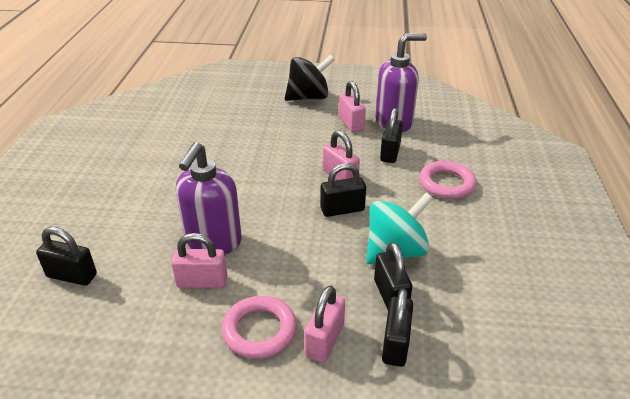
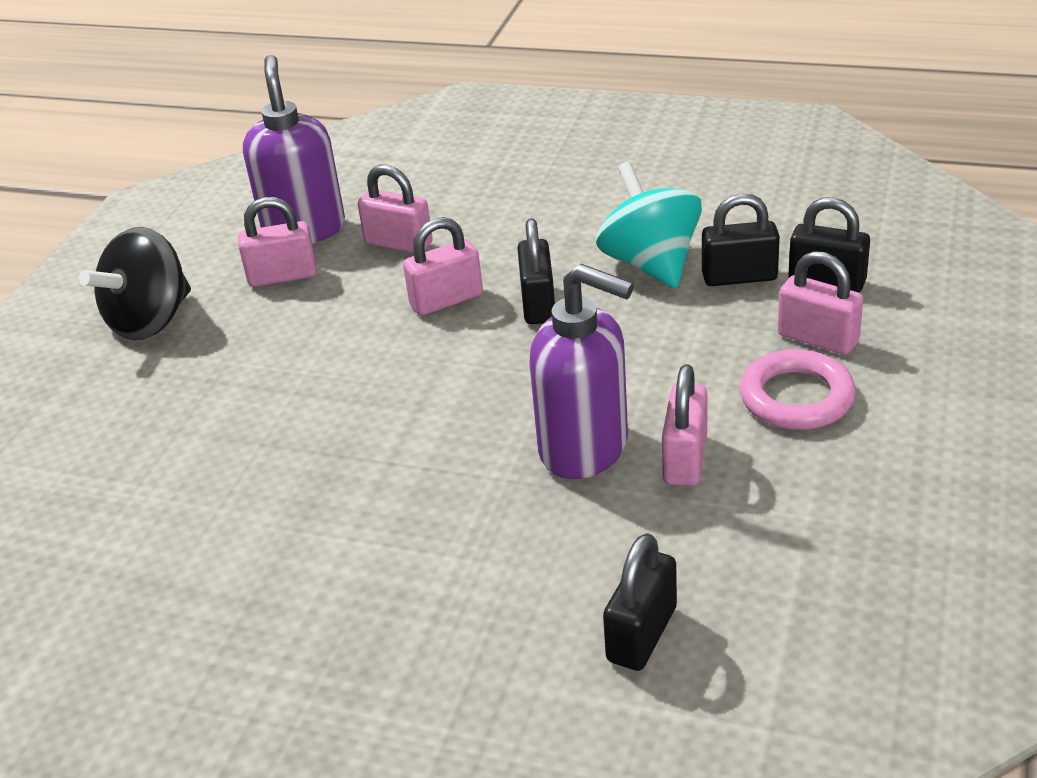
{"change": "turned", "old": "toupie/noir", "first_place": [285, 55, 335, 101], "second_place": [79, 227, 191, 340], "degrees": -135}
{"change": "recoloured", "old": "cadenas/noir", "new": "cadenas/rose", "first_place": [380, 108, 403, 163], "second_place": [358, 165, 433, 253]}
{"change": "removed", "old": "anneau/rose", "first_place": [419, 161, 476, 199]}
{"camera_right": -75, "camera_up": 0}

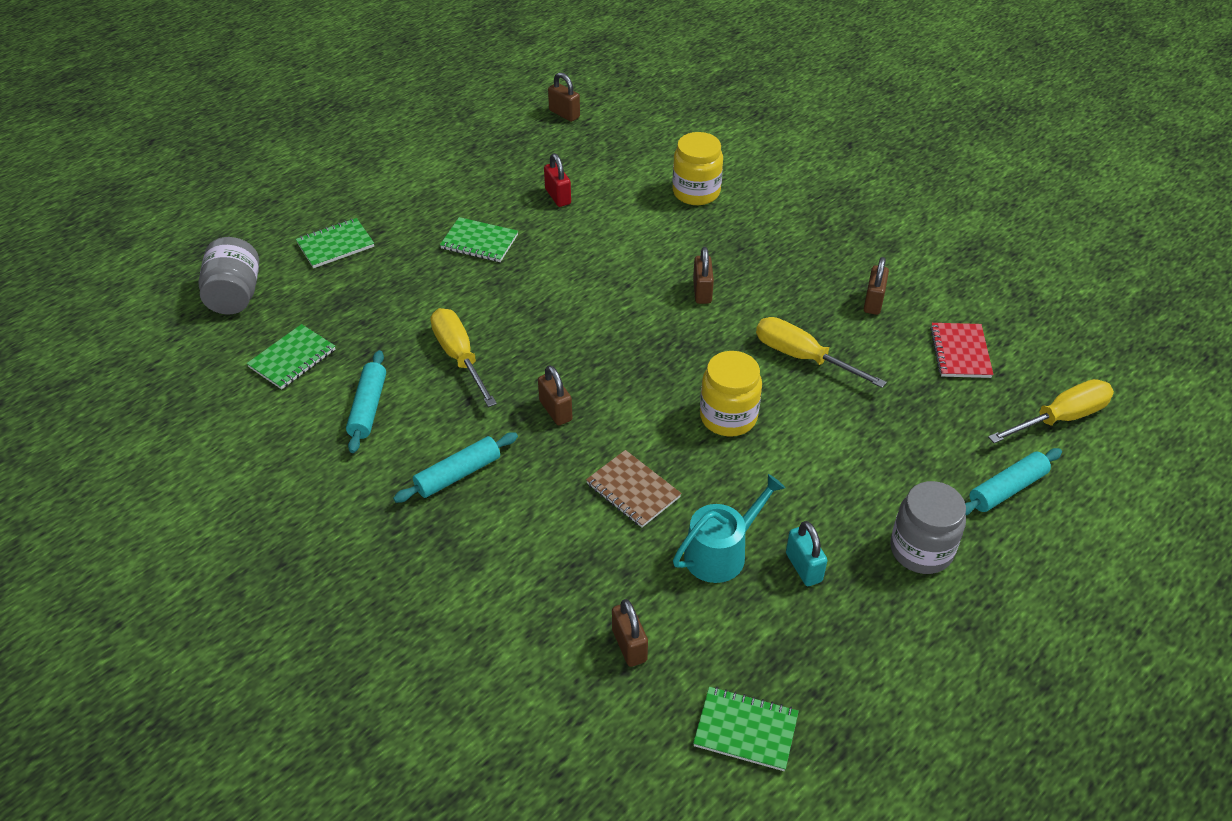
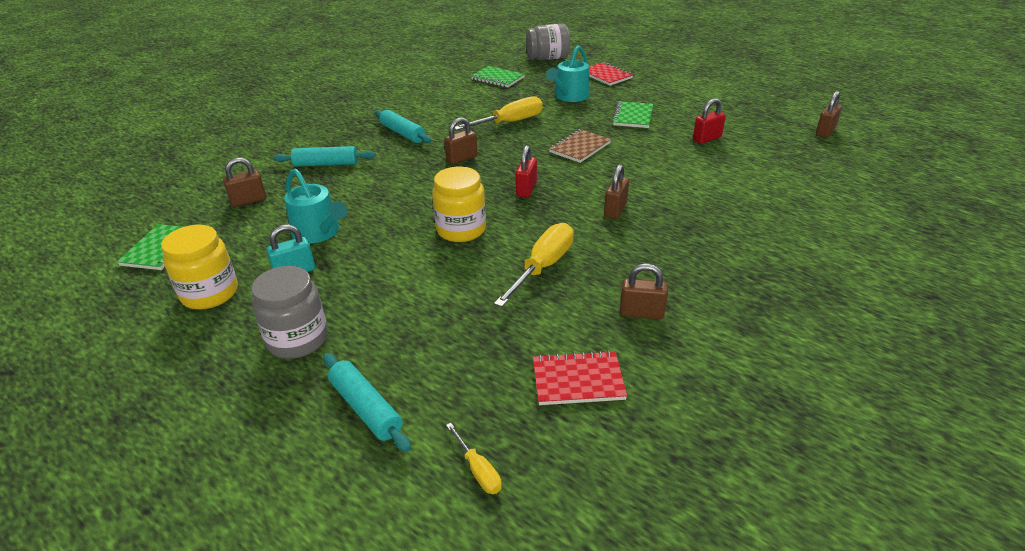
{"change": "moved", "old": "bocal/jaune", "first_place": [672, 132, 723, 205], "second_place": [161, 225, 238, 309]}
{"change": "moved", "old": "rouleau à pâtisserie/turquoise", "first_place": [346, 350, 386, 453], "second_place": [274, 146, 375, 167]}
{"change": "resized", "old": "tournevis/jaune", "first_place": [988, 379, 1114, 443], "second_place": [446, 423, 502, 494], "factor": 0.5}
{"change": "added", "new": "cadenas/rouge", "second_place": [516, 145, 537, 197]}
{"change": "added", "new": "arrosoir/turquoise", "second_place": [546, 45, 589, 102]}
{"change": "moved", "old": "carnet/marron", "first_place": [586, 450, 681, 528], "second_place": [549, 129, 611, 163]}
{"change": "recoloured", "old": "carnet/vert", "new": "carnet/rouge", "first_place": [296, 218, 374, 268], "second_place": [589, 62, 633, 86]}
{"change": "turned", "old": "cadenas/marron", "first_place": [693, 247, 714, 304], "second_place": [604, 164, 629, 219], "degrees": -60}
{"camera_right": 85, "camera_up": -10}

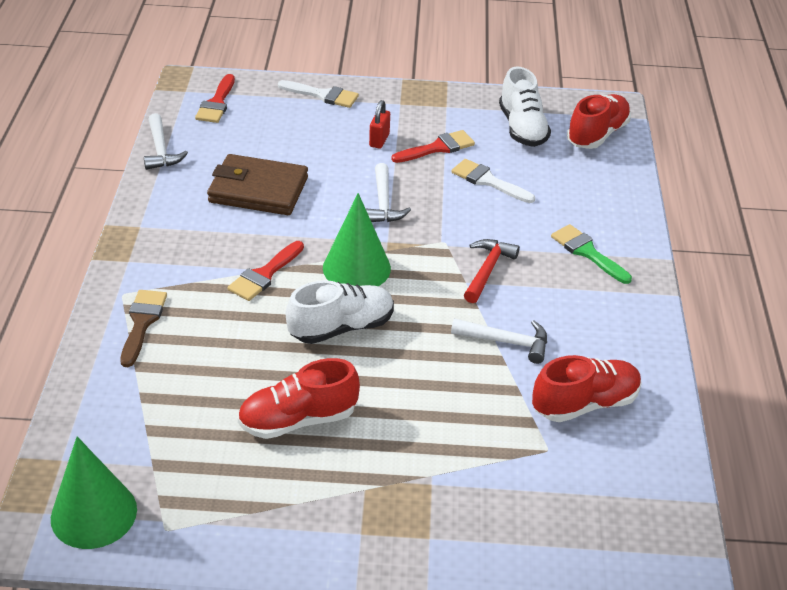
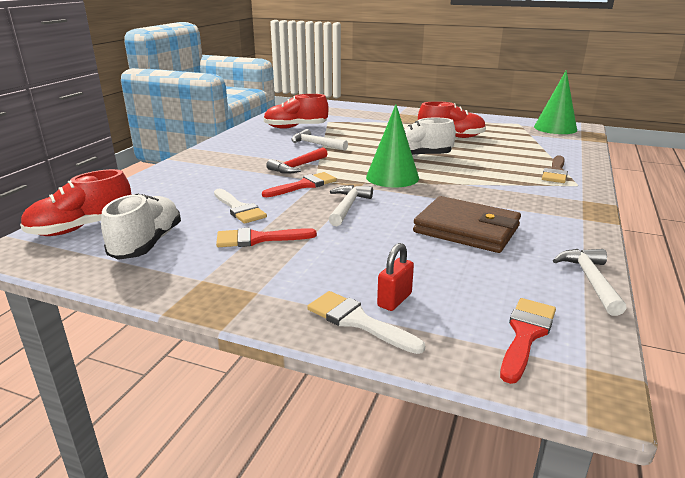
{"change": "moved", "old": "pinceau/rouge", "first_place": [227, 241, 304, 301], "second_place": [262, 172, 337, 197]}
{"change": "moved", "old": "cadenas/rouge", "first_place": [369, 100, 390, 149], "second_place": [377, 243, 414, 311]}
{"change": "removed", "old": "pinceau/vert", "first_place": [551, 224, 632, 284]}
{"camera_right": -160, "camera_up": -15}

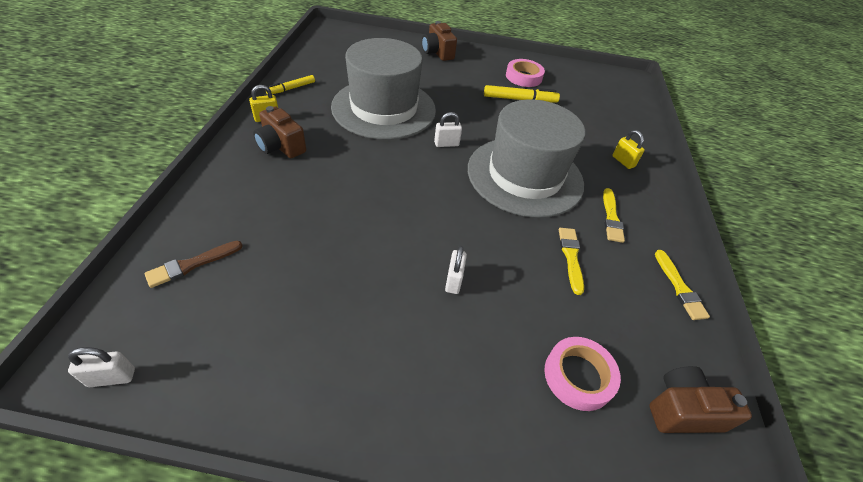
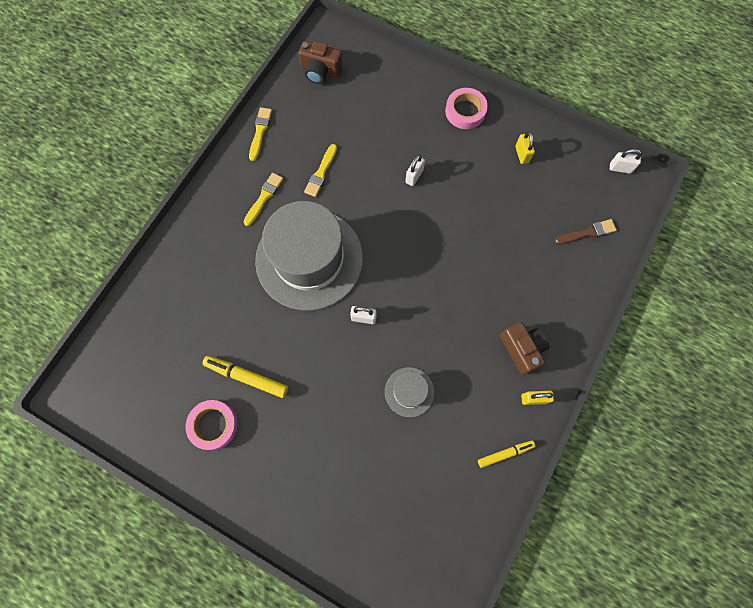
{"change": "resized", "old": "chapeau/gris", "first_place": [331, 38, 436, 140], "second_place": [385, 367, 434, 417], "factor": 0.43}
{"change": "moved", "old": "ruban adhésif/rose", "first_place": [544, 337, 621, 411], "second_place": [445, 88, 488, 129]}
{"change": "moved", "old": "cadenas/jaune", "first_place": [613, 130, 645, 169], "second_place": [515, 131, 535, 164]}
{"change": "removed", "old": "appareil photo/marron", "first_place": [422, 21, 457, 61]}
{"camera_right": -155, "camera_up": 25}

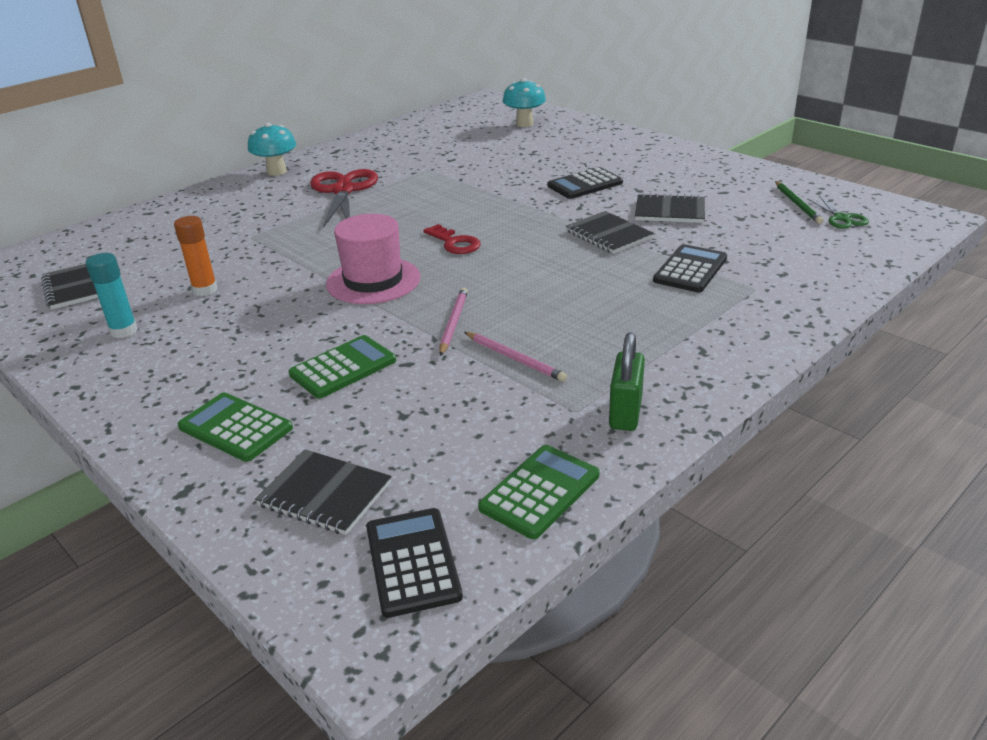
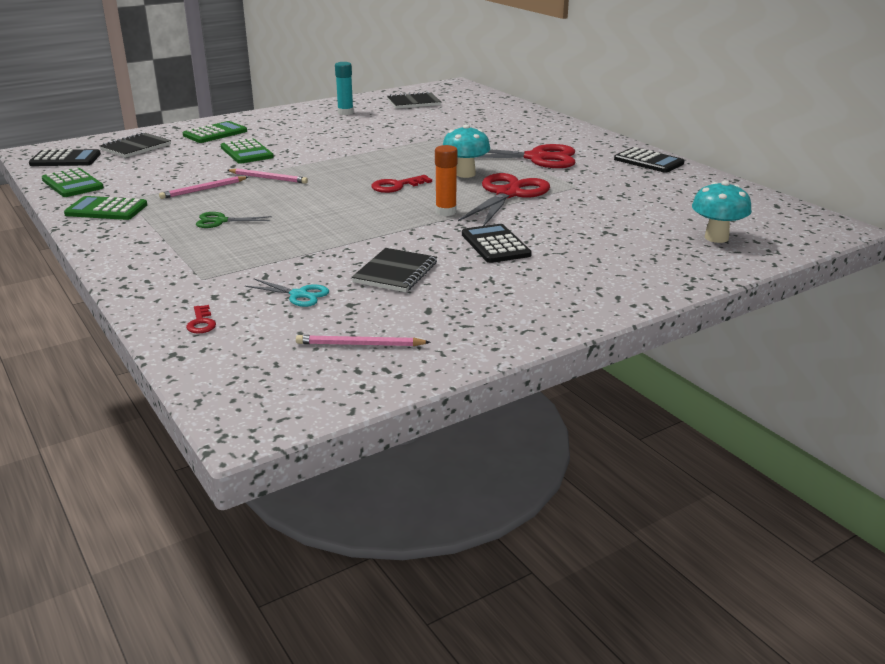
{"change": "replaced", "old": "cadenas/vert", "new": "calculatrice/vert", "first_place": [609, 332, 645, 431], "second_place": [64, 196, 147, 220]}
{"change": "added", "new": "clé/rouge", "second_place": [186, 305, 216, 334]}
{"change": "moved", "old": "ciseaux/vert", "first_place": [807, 196, 869, 229], "second_place": [196, 212, 272, 228]}
{"change": "added", "new": "ciseaux/turquoise", "second_place": [245, 279, 329, 307]}
{"change": "recoloured", "old": "crayon/vert", "new": "crayon/rose", "first_place": [775, 181, 824, 224], "second_place": [296, 335, 431, 346]}
{"change": "moved", "old": "bâton de colle/orange", "first_place": [174, 216, 218, 296], "second_place": [435, 145, 458, 216]}
{"change": "moved", "old": "champignon/turquoise", "first_place": [248, 123, 296, 176], "second_place": [443, 124, 490, 178]}
{"change": "added", "new": "ciseaux/rouge", "second_place": [458, 173, 550, 226]}
{"change": "moved", "old": "calculatrice/noir", "first_place": [653, 244, 727, 293], "second_place": [614, 147, 685, 173]}
{"change": "removed", "old": "chapeau/rose", "first_place": [326, 214, 421, 304]}
{"change": "removed", "old": "carnet/noir", "first_place": [566, 211, 654, 254]}
{"camera_right": 100, "camera_up": -5}

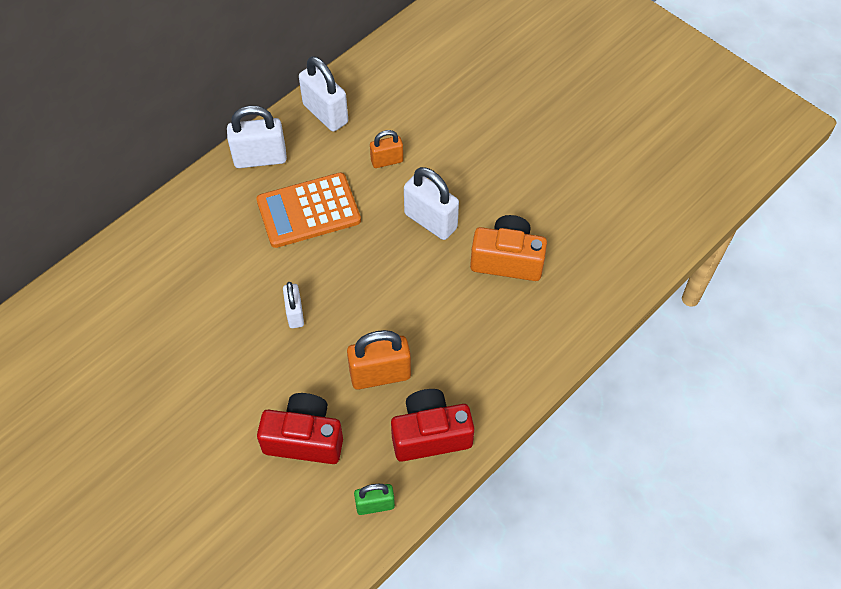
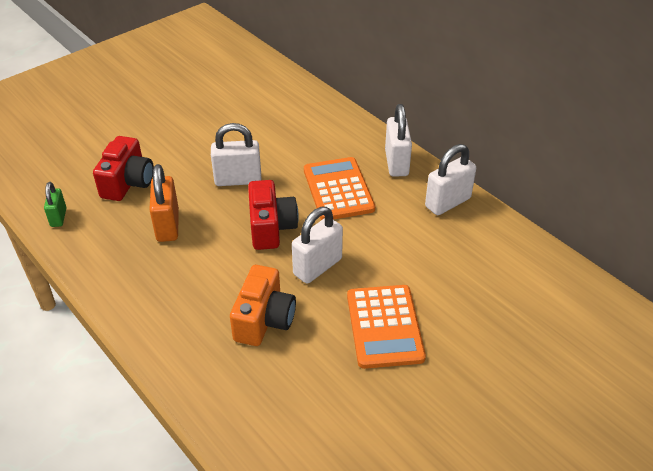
{"change": "resized", "old": "cadenas/blanc", "first_place": [283, 282, 304, 328], "second_place": [211, 123, 261, 186], "factor": 1.67}
{"change": "moved", "old": "appareil photo/rouge", "first_place": [391, 389, 474, 462], "second_place": [248, 180, 299, 250]}
{"change": "added", "new": "calculatrice/orange", "second_place": [347, 285, 426, 369]}
{"change": "removed", "old": "cadenas/orange", "first_place": [370, 130, 403, 168]}
{"camera_right": 95, "camera_up": -15}

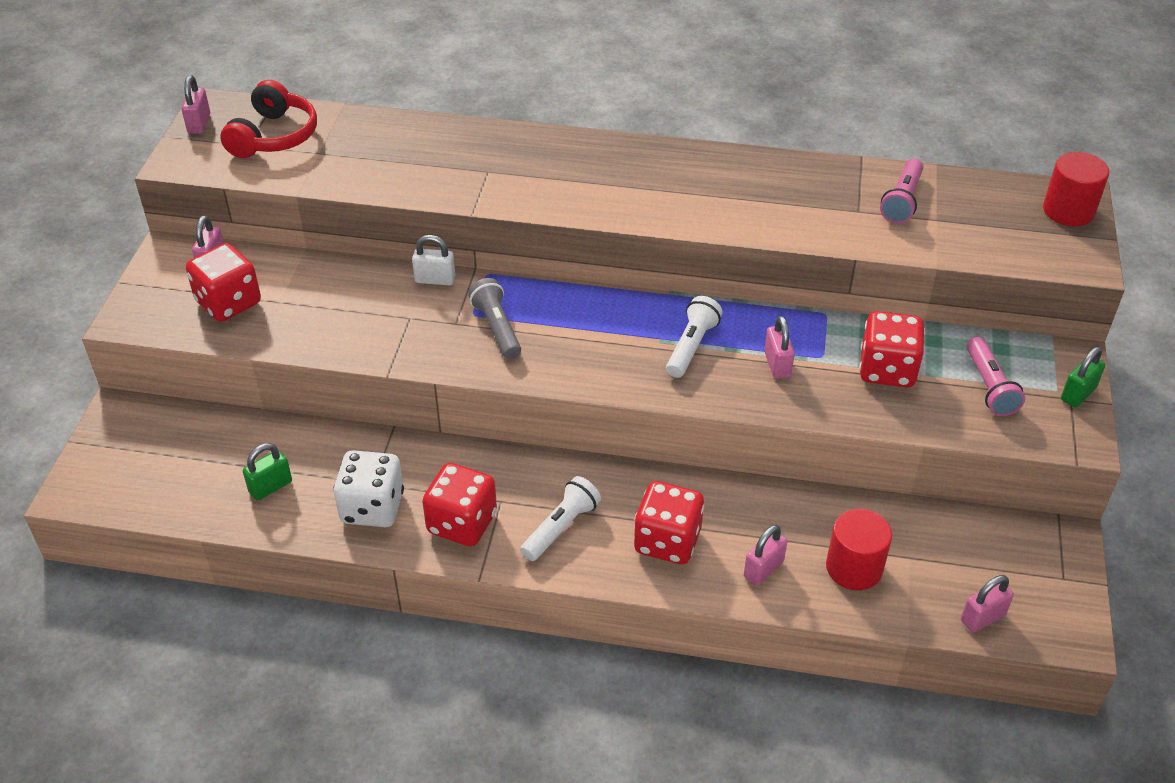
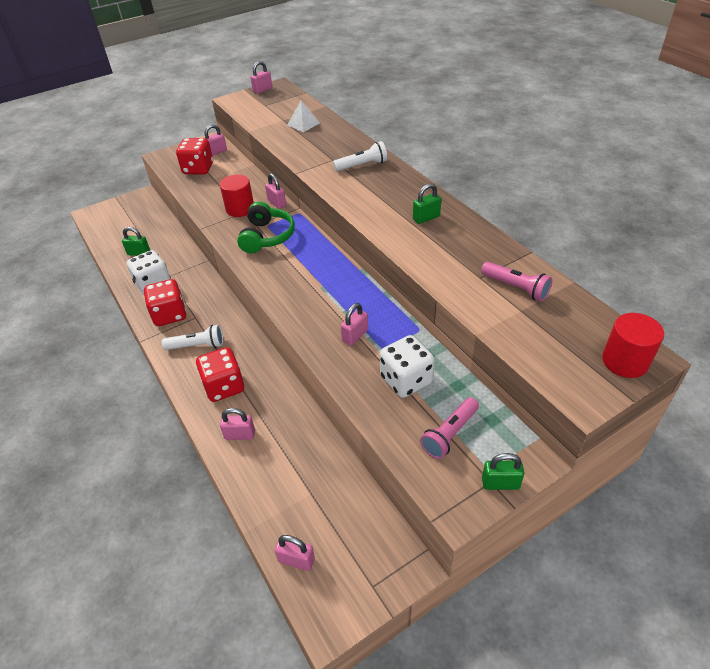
{"change": "moved", "old": "cylindre/rouge", "first_place": [826, 509, 892, 590], "second_place": [220, 174, 254, 217]}
{"change": "replaced", "old": "lampe de poche/gris", "new": "casque audio/vert", "first_place": [468, 278, 521, 359], "second_place": [237, 201, 295, 253]}
{"change": "recoloured", "old": "cadenas/blanc", "new": "cadenas/rose", "first_place": [412, 235, 455, 285], "second_place": [265, 173, 286, 209]}
{"change": "added", "new": "pyramide/blanc", "second_place": [287, 101, 320, 132]}
{"change": "moved", "old": "lampe de poche/blanc", "first_place": [666, 296, 723, 378], "second_place": [333, 141, 387, 171]}
{"change": "recoloured", "old": "dé/rouge", "new": "dé/blanc", "first_place": [859, 311, 925, 387], "second_place": [380, 335, 435, 398]}
{"change": "added", "new": "cadenas/vert", "second_place": [413, 183, 441, 224]}
{"change": "turned", "old": "lampe de poche/rose", "first_place": [880, 159, 923, 224], "second_place": [481, 262, 552, 302], "degrees": -120}
{"change": "removed", "old": "casque audio/rouge", "first_place": [220, 80, 317, 158]}
{"camera_right": 50, "camera_up": 0}

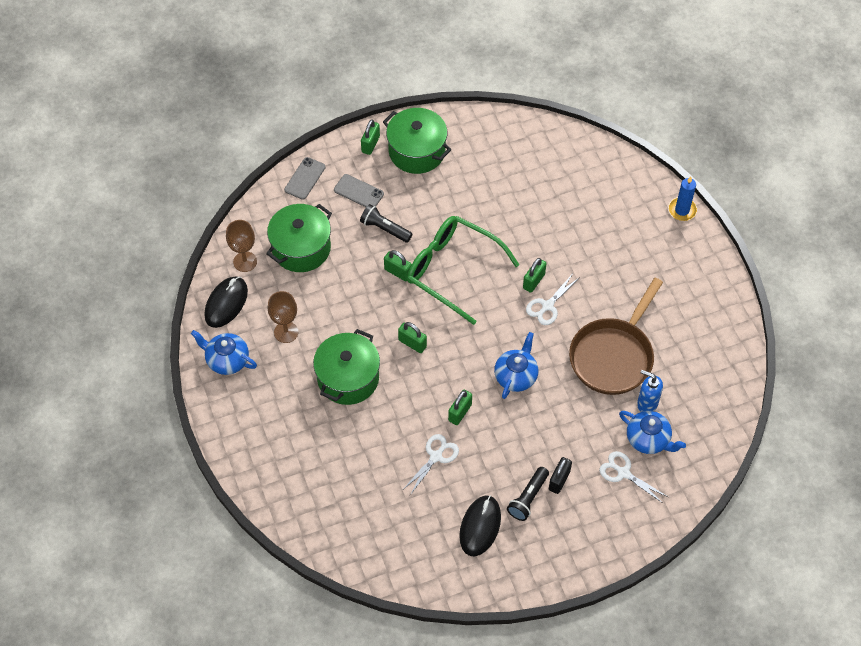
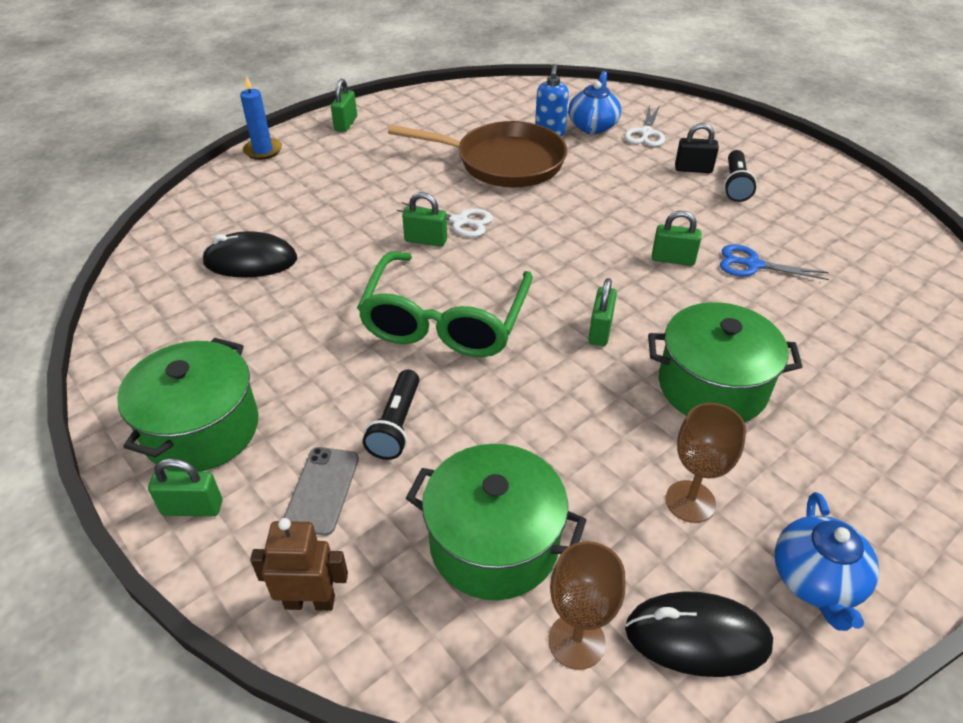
{"change": "moved", "old": "souris/noir", "first_place": [459, 495, 501, 556], "second_place": [202, 231, 297, 277]}
{"change": "replaced", "old": "téléphone/gris", "new": "robot/marron", "first_place": [284, 157, 326, 200], "second_place": [250, 518, 348, 611]}
{"change": "moved", "old": "cadenas/vert", "first_place": [384, 250, 412, 281], "second_place": [331, 79, 357, 132]}
{"change": "recoloured", "old": "ciseaux/blanc", "new": "ciseaux/bleu", "first_place": [404, 434, 459, 495], "second_place": [720, 244, 829, 280]}
{"change": "turned", "old": "lampe de poche/noir", "first_place": [507, 467, 549, 521], "second_place": [724, 150, 757, 202], "degrees": 90}
{"change": "removed", "old": "théière/bleu", "first_place": [494, 332, 538, 399]}
{"camera_right": -110, "camera_up": -15}

